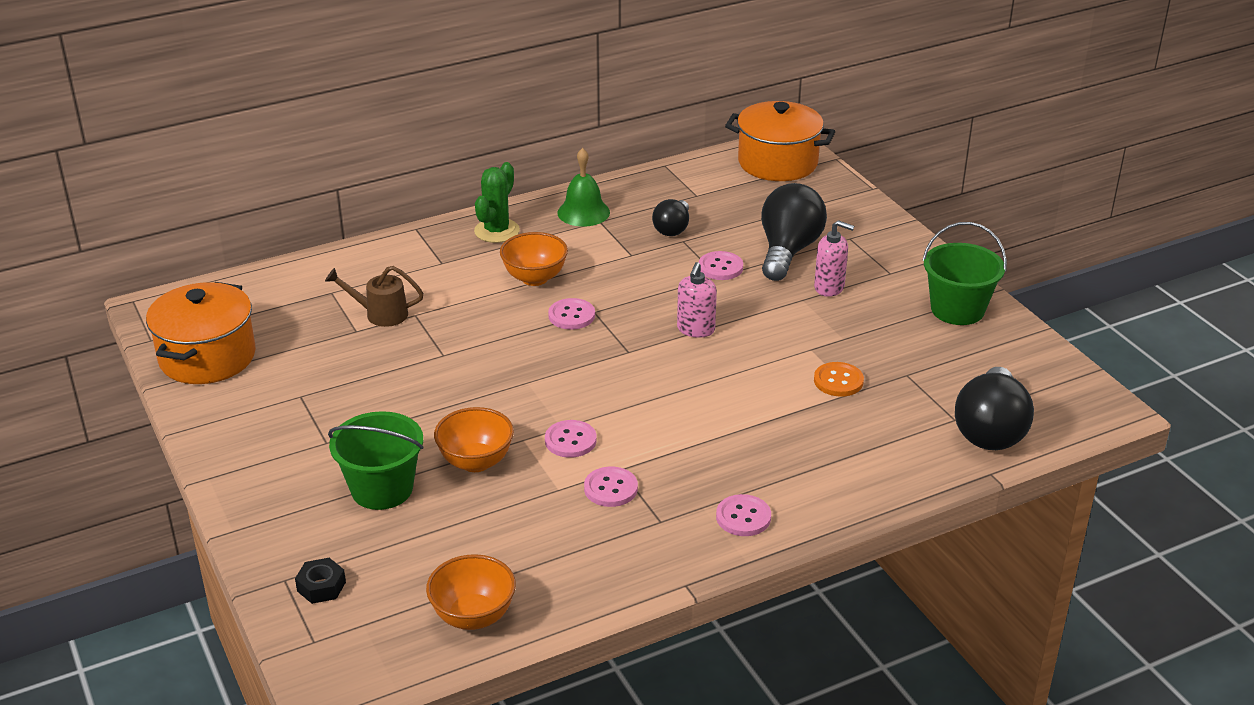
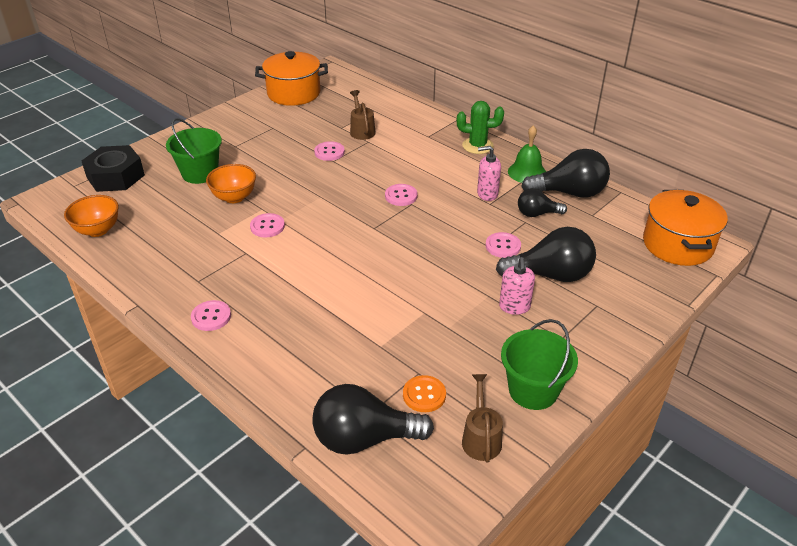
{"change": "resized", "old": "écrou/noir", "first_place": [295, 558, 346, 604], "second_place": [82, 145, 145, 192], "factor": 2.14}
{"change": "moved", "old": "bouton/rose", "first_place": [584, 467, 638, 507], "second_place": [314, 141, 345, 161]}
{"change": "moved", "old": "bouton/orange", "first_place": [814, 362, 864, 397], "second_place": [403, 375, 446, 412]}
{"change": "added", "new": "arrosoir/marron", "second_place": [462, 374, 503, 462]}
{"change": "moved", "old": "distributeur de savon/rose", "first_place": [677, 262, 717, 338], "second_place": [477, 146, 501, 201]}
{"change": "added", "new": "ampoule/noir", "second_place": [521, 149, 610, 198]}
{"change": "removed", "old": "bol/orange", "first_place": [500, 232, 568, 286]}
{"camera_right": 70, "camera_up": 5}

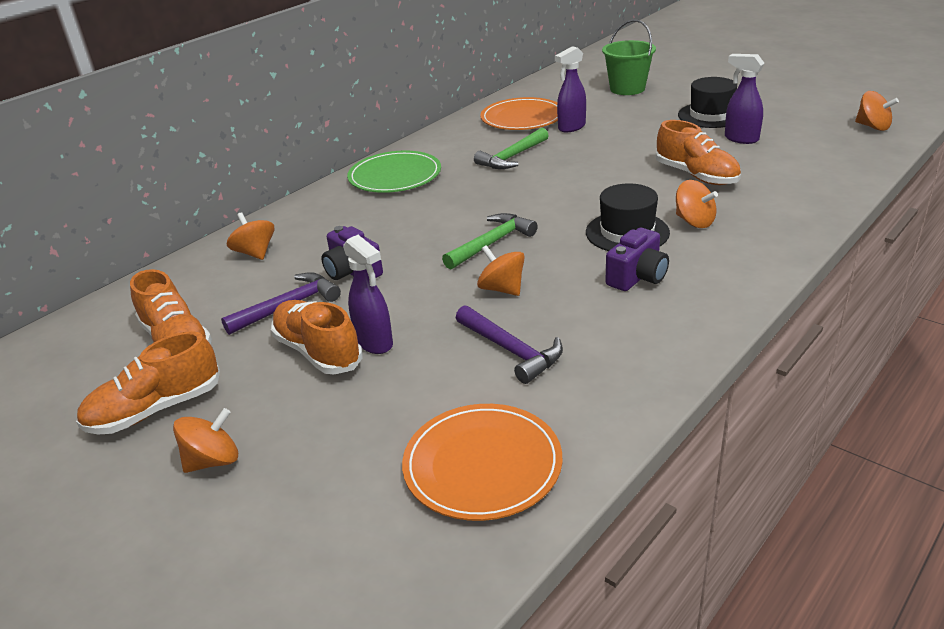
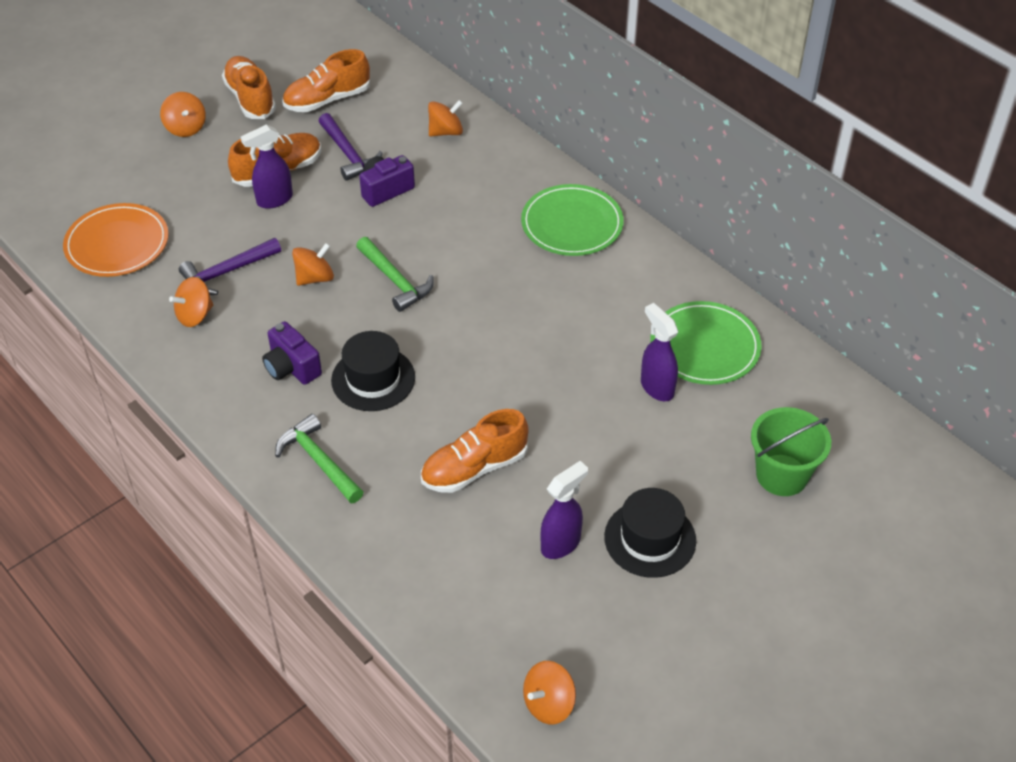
{"change": "moved", "old": "toupie/orange", "first_place": [676, 180, 718, 228], "second_place": [169, 277, 213, 327]}
{"change": "moved", "old": "marteau/vert", "first_place": [474, 128, 549, 169], "second_place": [275, 414, 364, 503]}
{"change": "recoloured", "old": "assiette/orange", "new": "assiette/vert", "first_place": [480, 97, 558, 130], "second_place": [650, 301, 761, 385]}
{"camera_right": 95, "camera_up": 15}

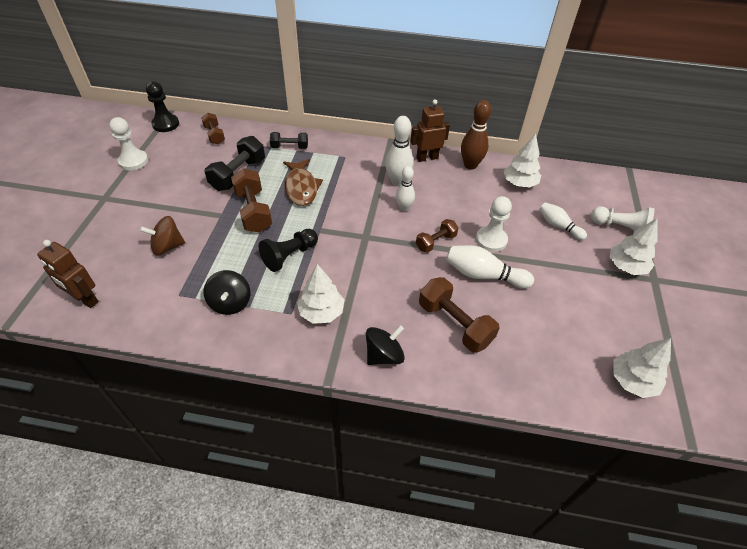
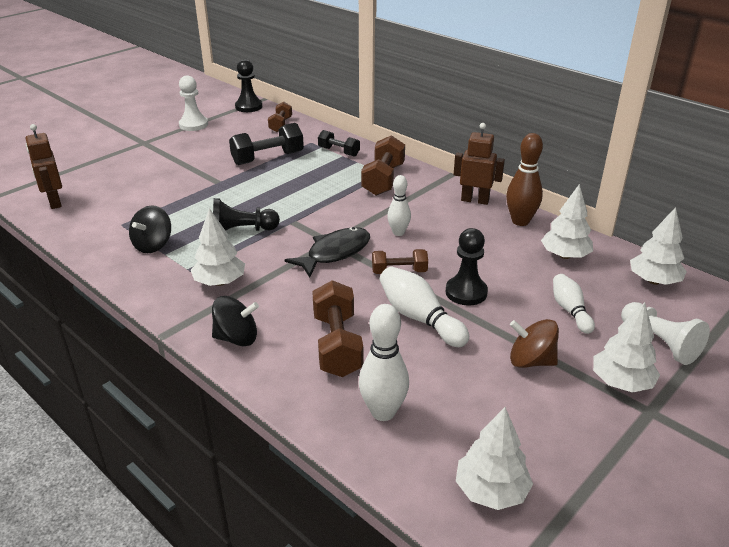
{"change": "added", "new": "poisson/noir", "second_place": [285, 227, 370, 277]}
{"change": "moved", "old": "quille/blanc", "first_place": [385, 116, 413, 186], "second_place": [359, 304, 409, 421]}
{"change": "moved", "old": "haltère/marron", "first_place": [231, 168, 272, 233], "second_place": [361, 135, 405, 196]}
{"change": "recoloured", "old": "pion/blanc", "new": "pion/noir", "first_place": [476, 196, 512, 252], "second_place": [446, 228, 488, 305]}
{"change": "moved", "old": "toupie/marron", "first_place": [140, 216, 185, 256], "second_place": [510, 319, 559, 368]}
{"change": "added", "new": "arbre/blanc", "second_place": [630, 207, 687, 285]}
{"change": "removed", "old": "poisson/marron", "first_place": [283, 159, 323, 206]}
{"camera_right": 35, "camera_up": -15}

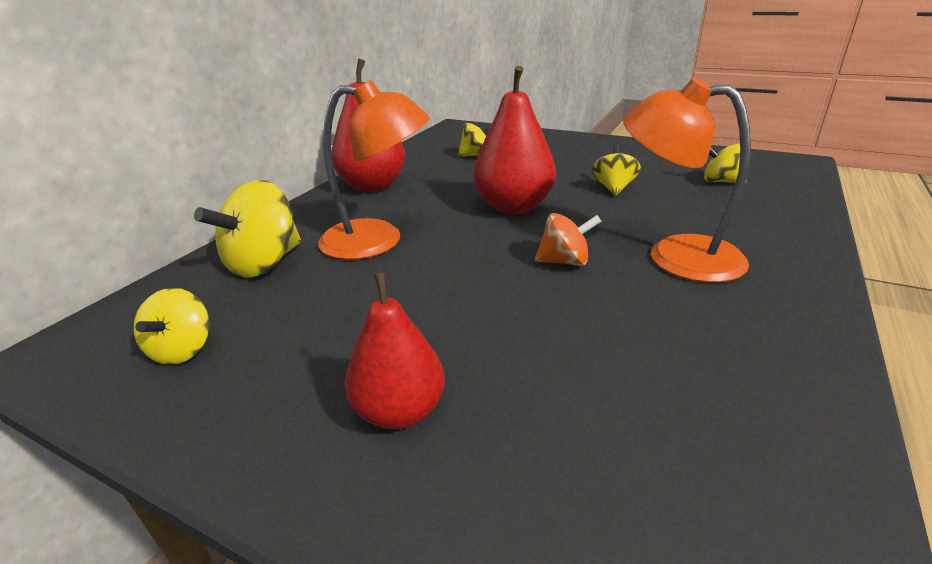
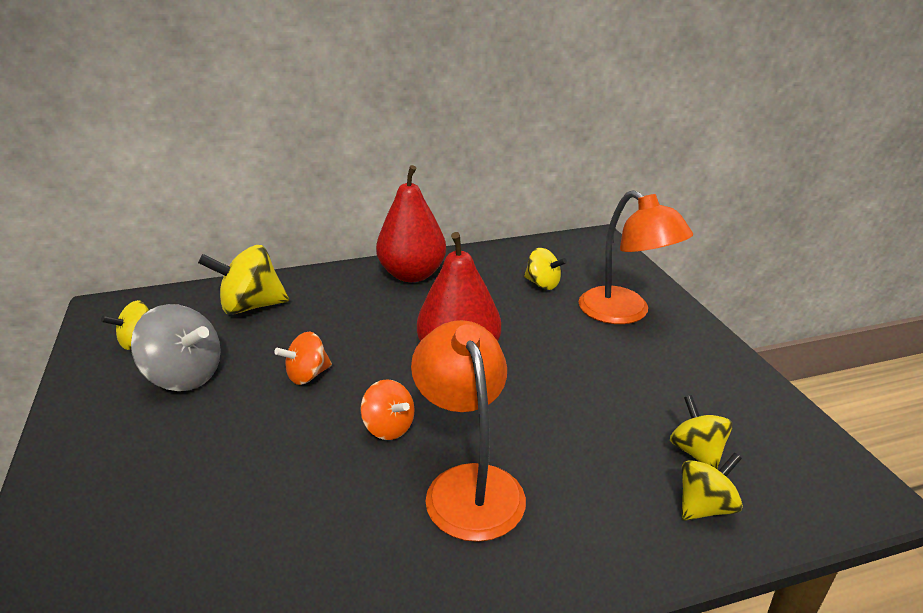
{"change": "added", "new": "toupie/gris", "second_place": [131, 304, 221, 391]}
{"change": "added", "new": "toupie/orange", "second_place": [274, 332, 332, 385]}
{"change": "moved", "old": "lampe/orange", "first_place": [318, 80, 430, 260], "second_place": [579, 190, 693, 324]}
{"change": "moved", "old": "toupie/jaune", "first_place": [592, 144, 641, 196], "second_place": [682, 453, 743, 521]}
{"change": "removed", "old": "poire/rouge", "first_place": [345, 273, 445, 430]}
{"camera_right": 45, "camera_up": 0}

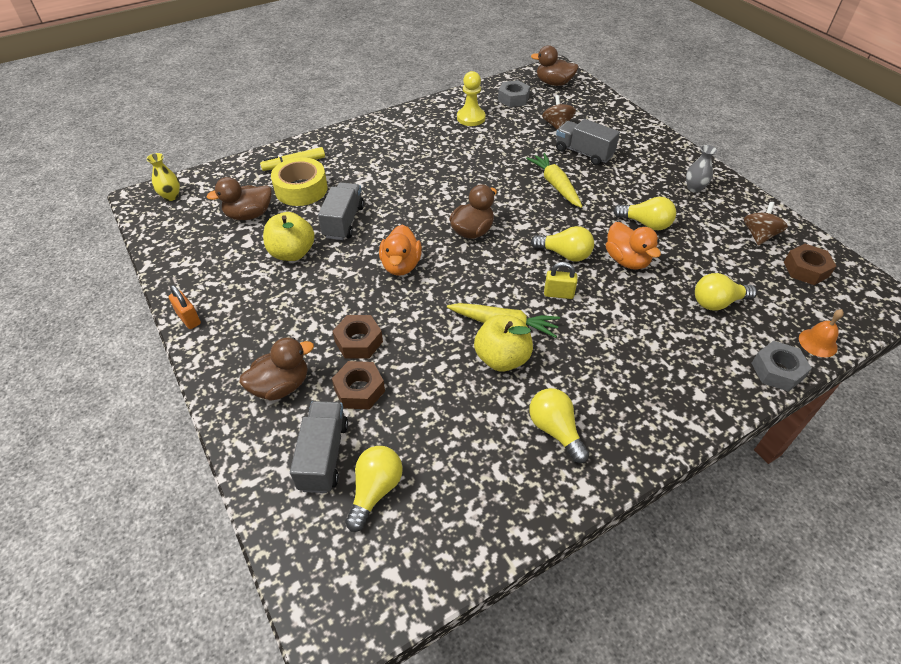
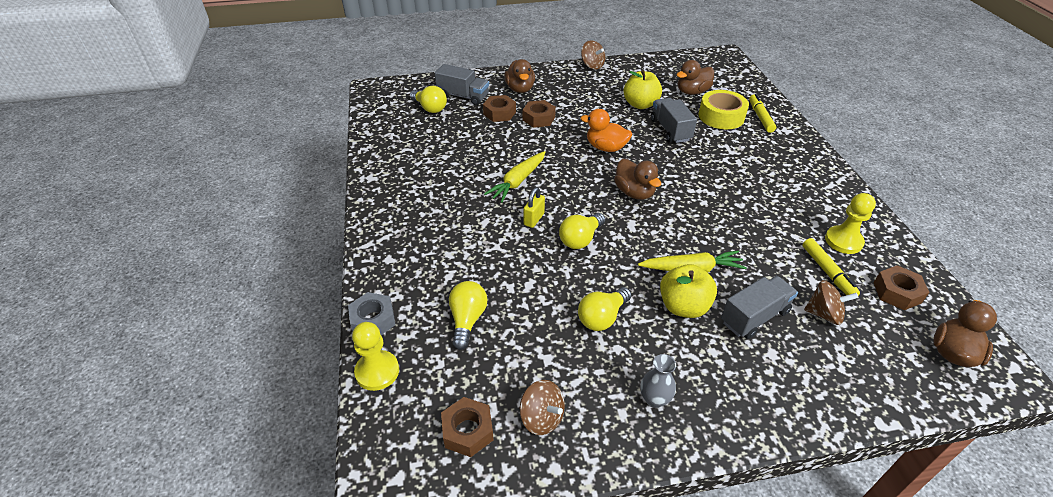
{"change": "replaced", "old": "cloche/orange", "new": "pion/jaune", "first_place": [799, 309, 844, 357], "second_place": [352, 322, 399, 391]}
{"change": "replaced", "old": "cadenas/orange", "new": "toupie/marron", "first_place": [168, 285, 201, 329], "second_place": [581, 40, 606, 69]}
{"change": "turned", "old": "camion/gris", "first_place": [318, 182, 364, 240], "second_place": [651, 98, 697, 143], "degrees": -135}
{"change": "moved", "old": "pomme/jaune", "first_place": [474, 315, 533, 372], "second_place": [660, 264, 717, 318]}
{"change": "turned", "old": "canard/marron", "first_place": [207, 177, 271, 220], "second_place": [676, 60, 714, 95], "degrees": -120}
{"change": "added", "new": "feutre/jaune", "second_place": [803, 238, 860, 296]}
{"change": "recoloured", "old": "écrou/gris", "new": "écrou/marron", "first_place": [498, 80, 530, 107], "second_place": [873, 265, 930, 310]}
{"change": "removed", "old": "vase/jaune", "first_place": [146, 153, 180, 201]}
{"change": "removed", "old": "ampoule/jaune", "first_place": [529, 388, 589, 463]}
{"change": "removed", "old": "canard/orange", "first_place": [606, 222, 661, 270]}
{"camera_right": 110, "camera_up": -5}

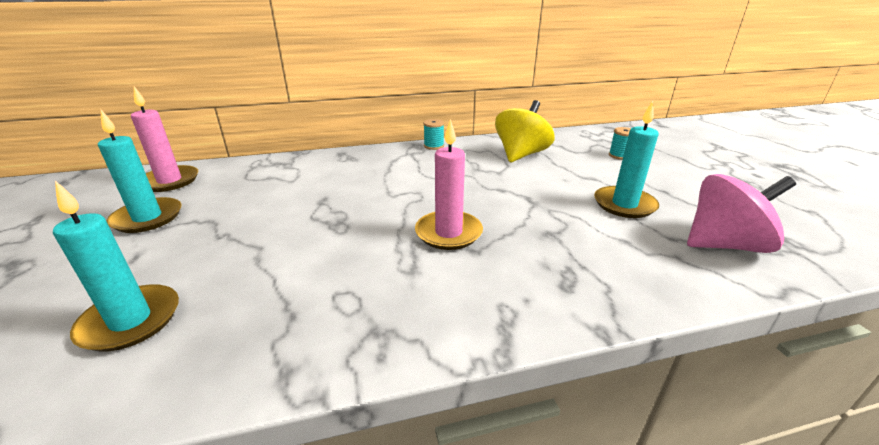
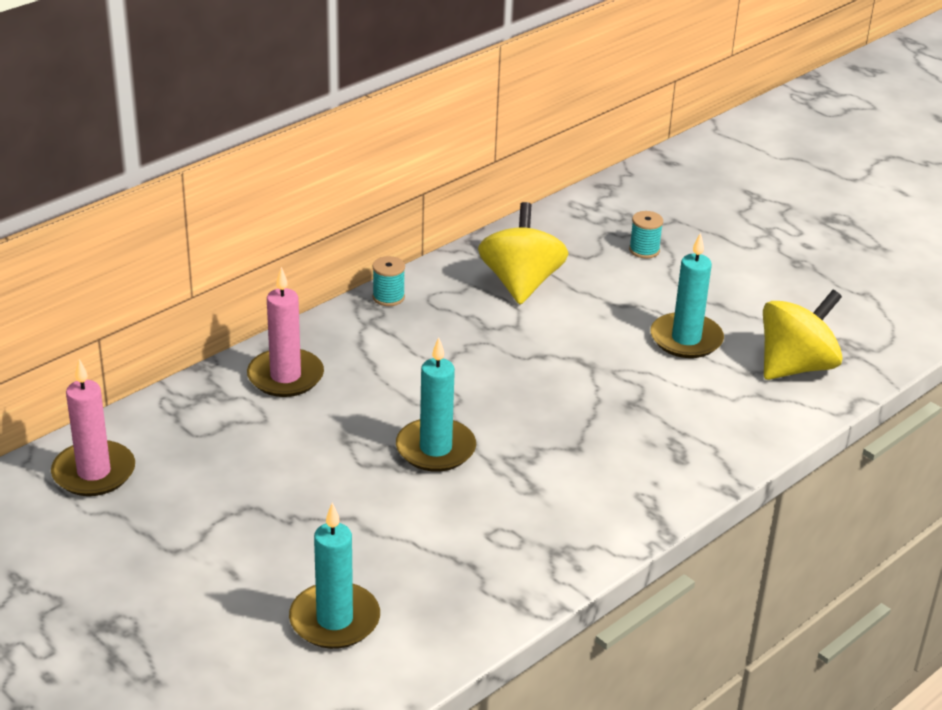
{"change": "moved", "old": "bougie/rose", "first_place": [415, 119, 483, 250], "second_place": [247, 267, 324, 397]}
{"change": "moved", "old": "bougie/turquoise", "first_place": [98, 110, 182, 233], "second_place": [396, 337, 476, 472]}
{"change": "recoloured", "old": "toupie/rose", "new": "toupie/jaune", "first_place": [687, 174, 796, 253], "second_place": [763, 290, 843, 380]}
{"camera_right": -30, "camera_up": 5}

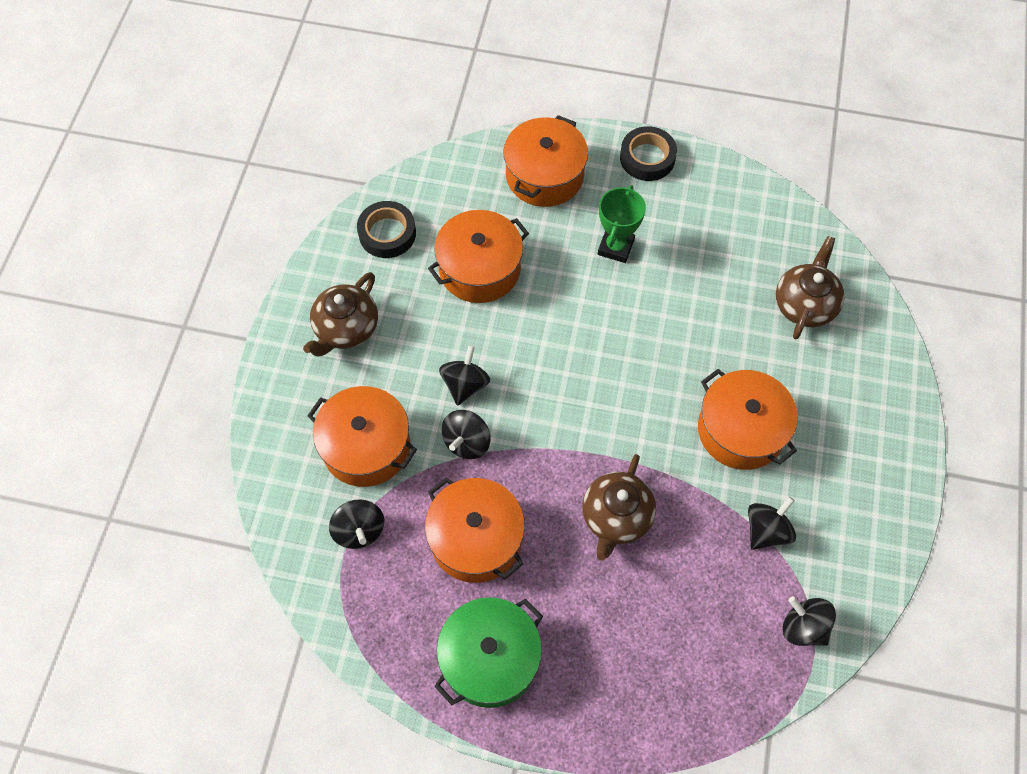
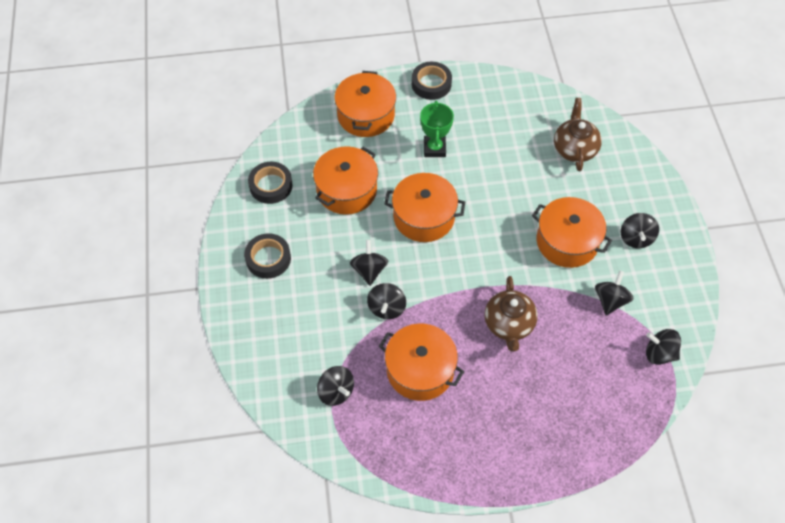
{"change": "replaced", "old": "théière/marron", "new": "ruban adhésif/noir", "first_place": [303, 272, 378, 357], "second_place": [244, 233, 291, 279]}
{"change": "moved", "old": "marmite/orange", "first_place": [307, 386, 417, 487], "second_place": [384, 173, 465, 242]}
{"change": "added", "new": "toupie/noir", "second_place": [621, 213, 659, 248]}
{"change": "removed", "old": "marmite/vert", "first_place": [434, 597, 543, 708]}
{"camera_right": -20, "camera_up": -5}

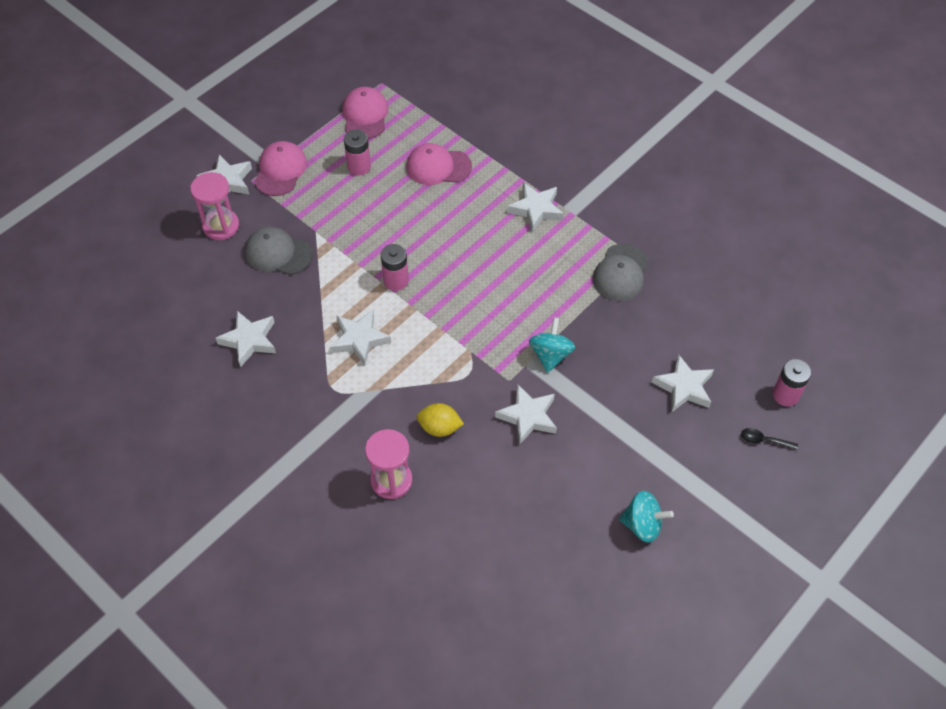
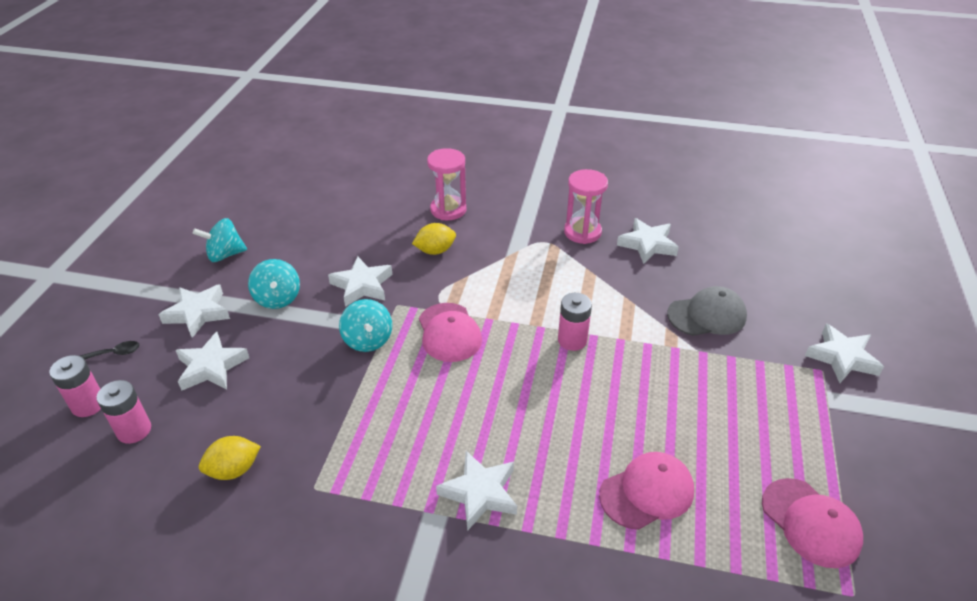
{"change": "moved", "old": "pile/rose", "first_place": [344, 129, 371, 176], "second_place": [96, 380, 151, 444]}
{"change": "moved", "old": "étoile/blanc", "first_place": [330, 310, 391, 366], "second_place": [158, 284, 230, 338]}
{"change": "added", "new": "citron/jaune", "second_place": [199, 436, 261, 480]}
{"change": "added", "new": "toupie/turquoise", "second_place": [248, 259, 300, 309]}
{"change": "moved", "old": "casquette/rose", "first_place": [254, 141, 307, 196], "second_place": [419, 303, 482, 362]}
{"change": "moved", "old": "sablier/rose", "first_place": [190, 172, 239, 240], "second_place": [564, 169, 608, 244]}
{"change": "removed", "old": "casquette/gris", "first_place": [593, 244, 648, 301]}
{"camera_right": 150, "camera_up": -15}

